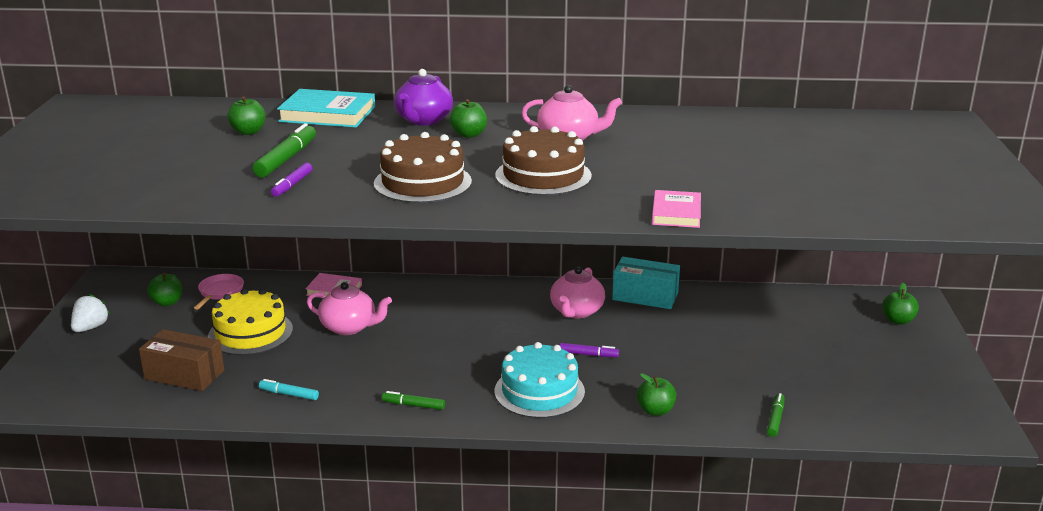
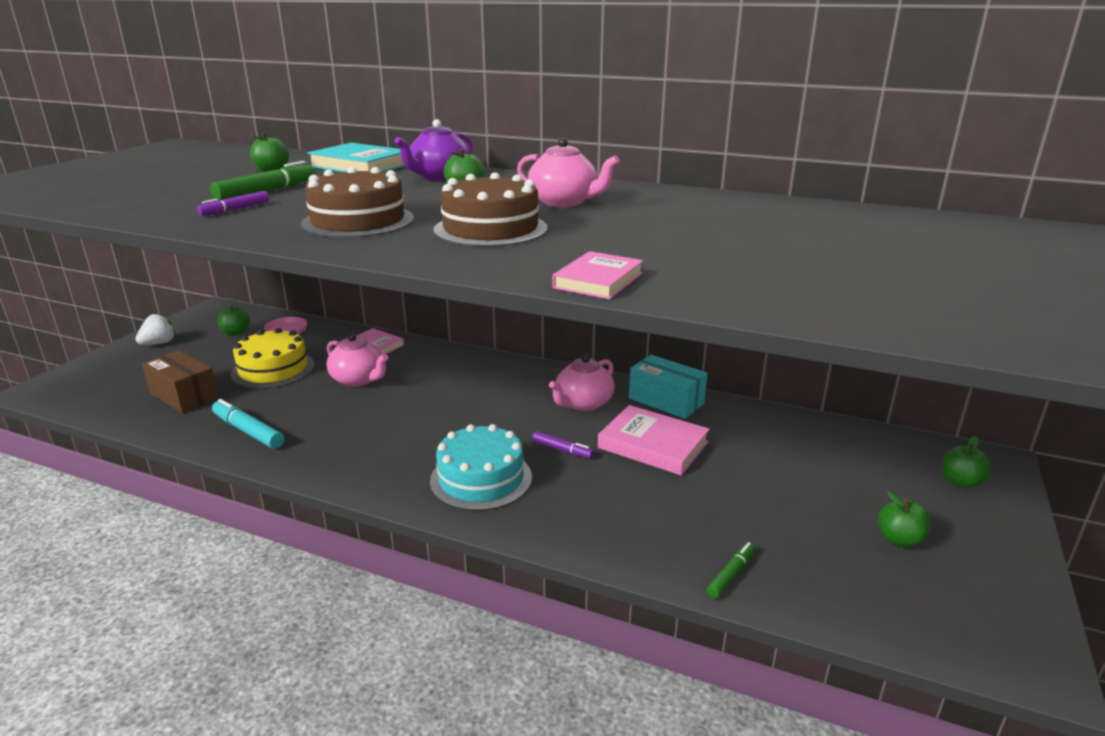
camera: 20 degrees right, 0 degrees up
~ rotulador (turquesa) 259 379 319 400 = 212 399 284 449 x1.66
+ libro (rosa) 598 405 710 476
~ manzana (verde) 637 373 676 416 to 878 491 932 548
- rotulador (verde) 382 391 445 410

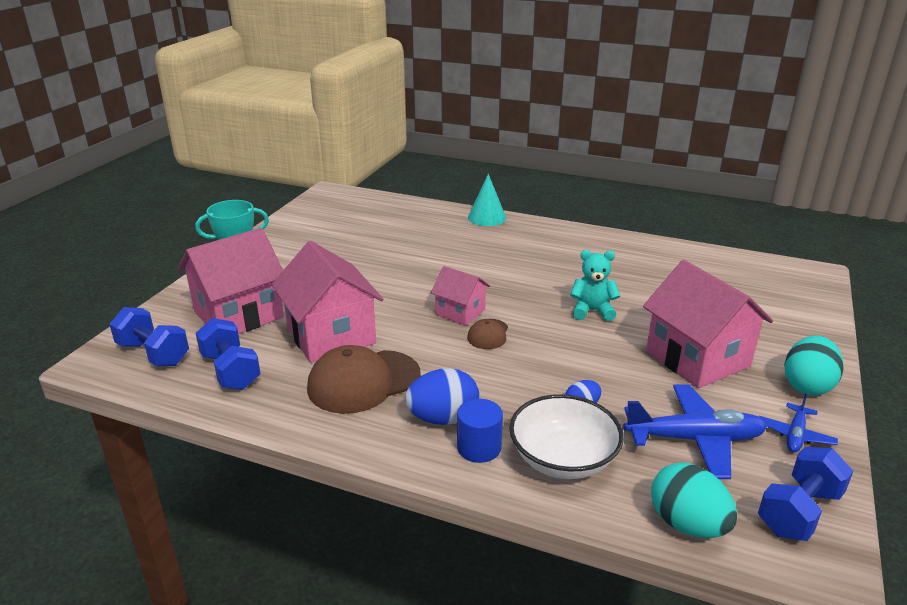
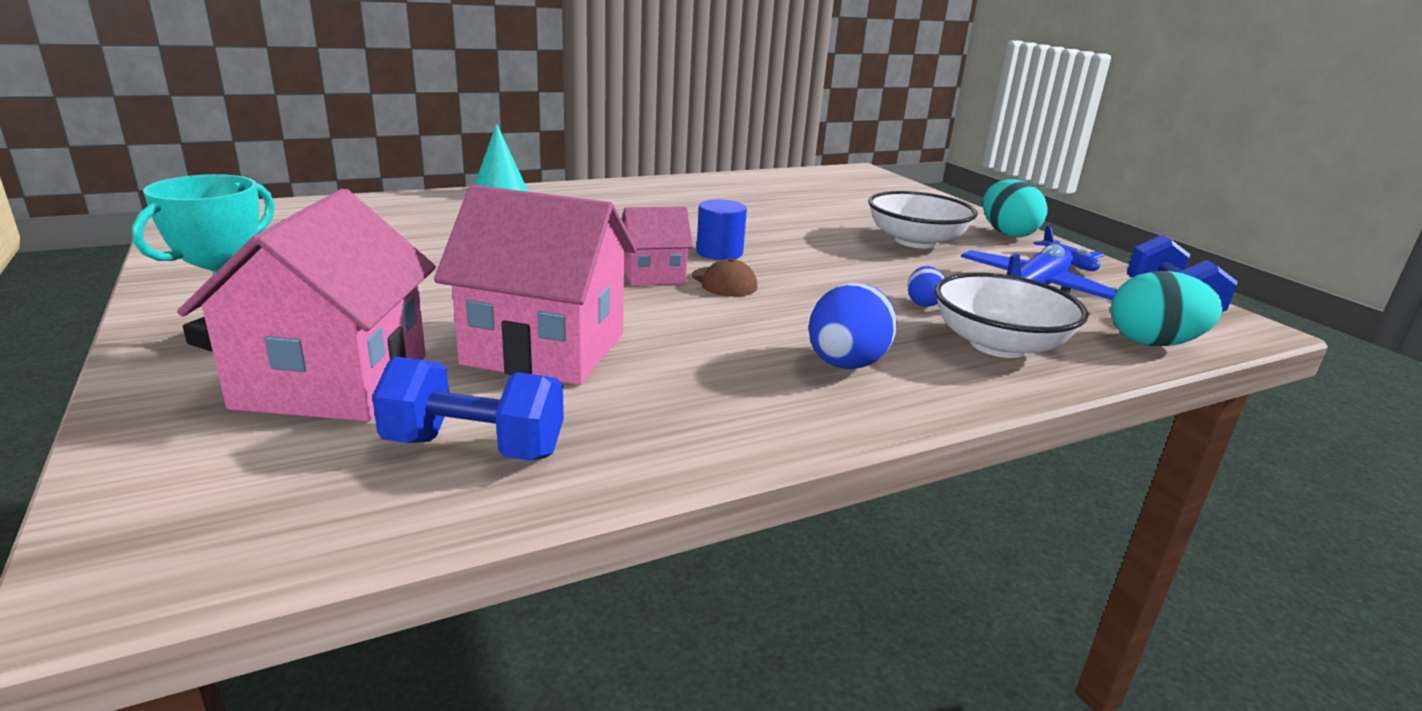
camera: 50 degrees left, 5 degrees down
~ cilindro (azul) 457 399 503 463 to 696 199 747 260
~ casa (rosa) 643 260 773 388 to cuenco (blanco) 868 191 977 248
- mancuerna (azul) 109 307 189 366
- gorra (marrón) 307 345 421 414
- osito (turquesa) 570 250 620 321

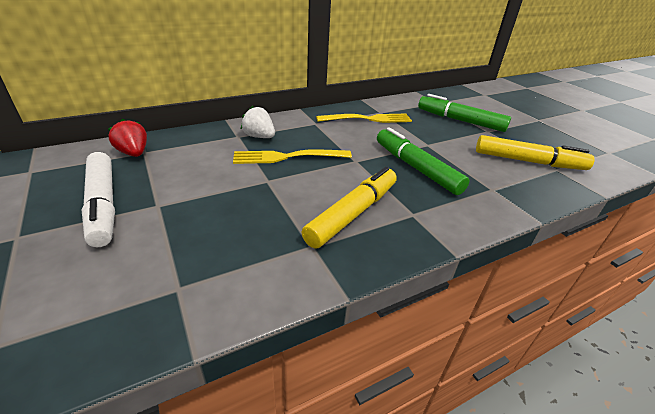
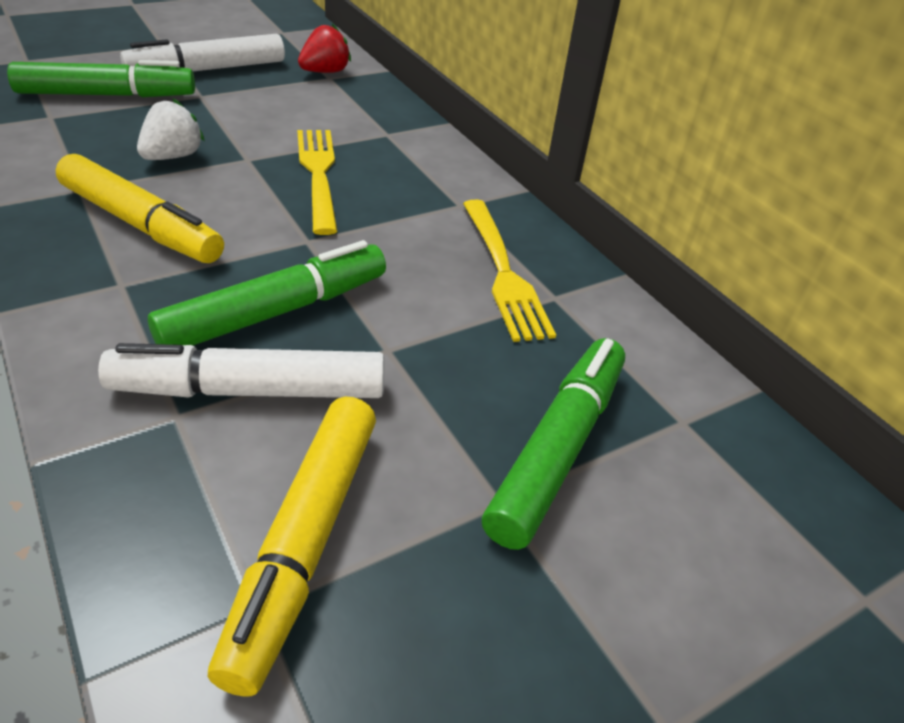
camera: 85 degrees right, 5 degrees up
+ rotulador (verde) 7 60 195 97
+ rotulador (blanco) 98 343 384 398
~ fresa (blanco) 241 106 275 138 to 137 99 205 160

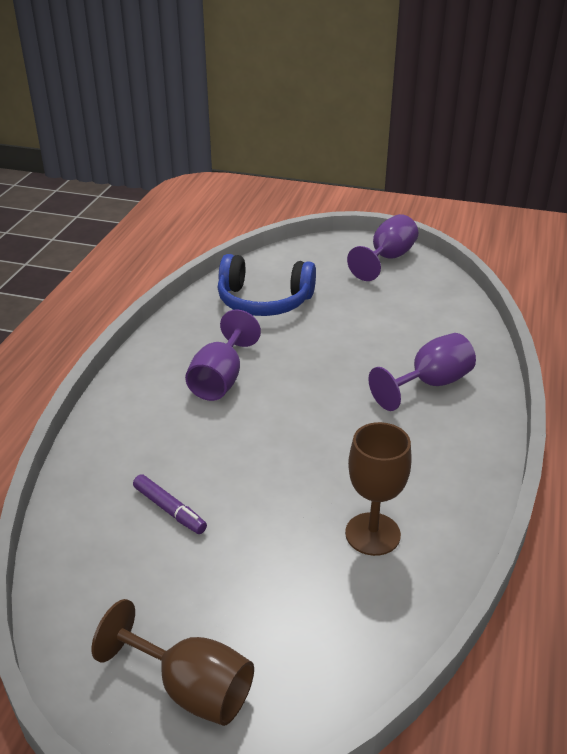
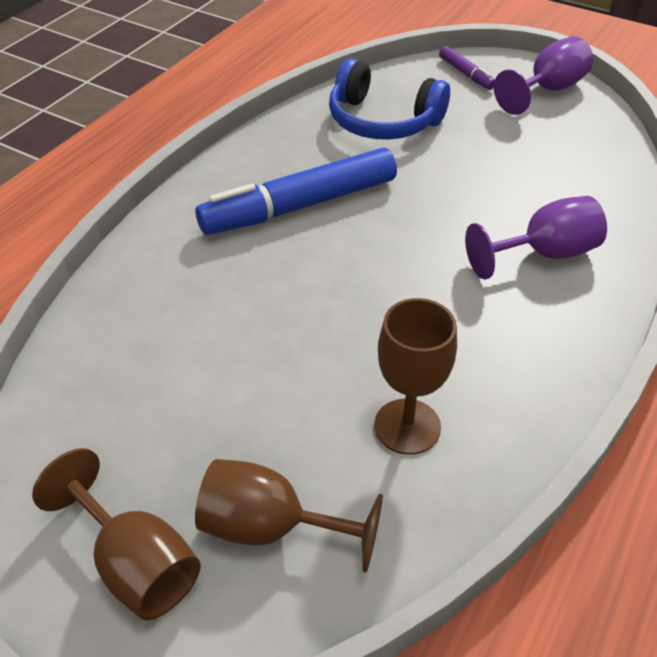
camera: 15 degrees right, 10 degrees up
~ copa (morado) 185 310 261 401 to rotulador (azul) 195 148 397 235
+ copa (marrón) 195 459 383 573
~ rotulador (morado) 133 474 207 534 to 439 46 495 90

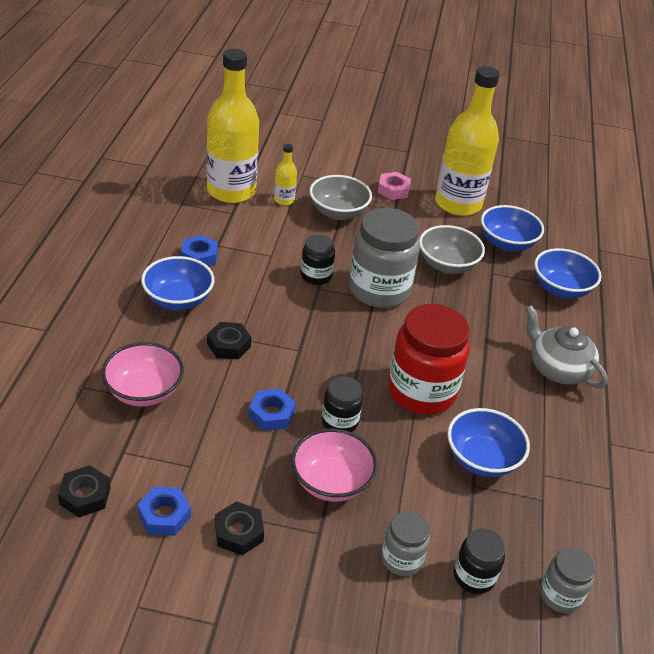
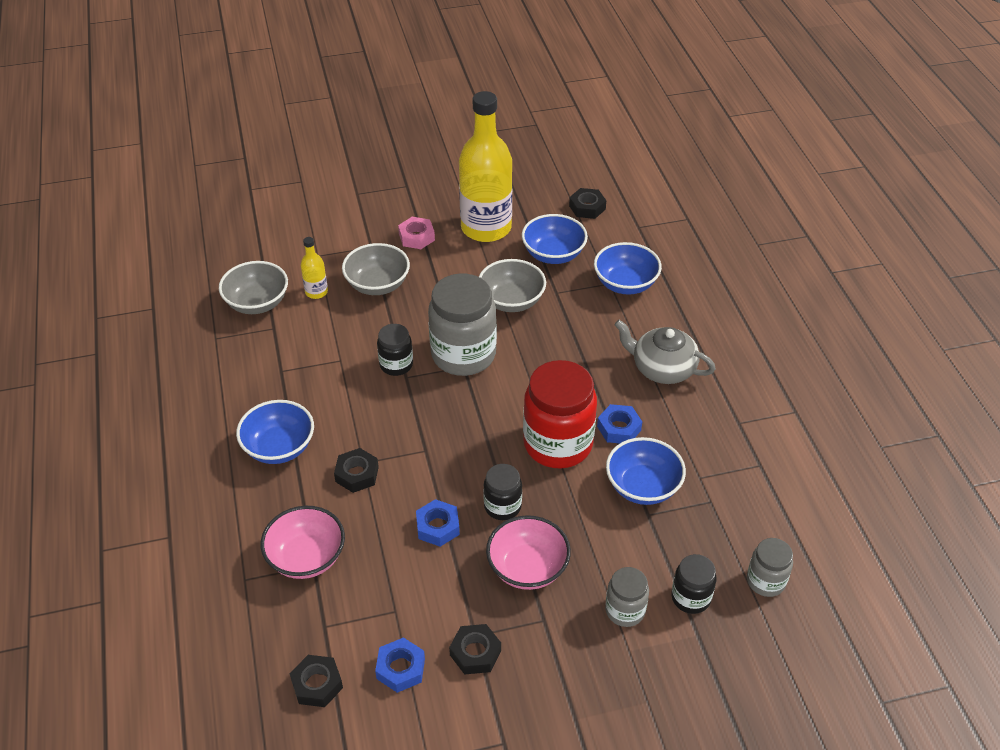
camera: 20 degrees left, 5 degrees up
~ botella (amarillo) 206 49 259 203 to cuenco (gris) 219 261 288 314
+ tuerca (negro) 569 188 606 219
~ tuerca (azul) 181 235 218 266 to 597 404 642 444

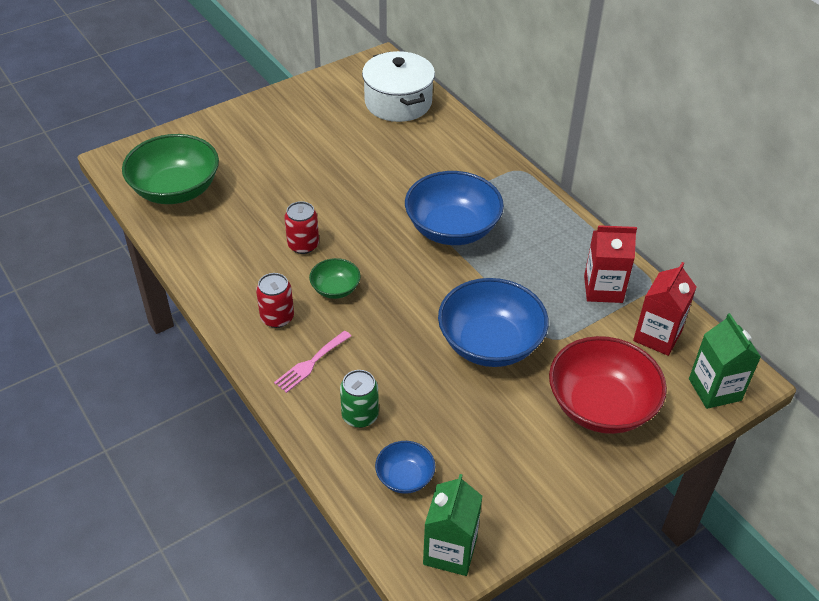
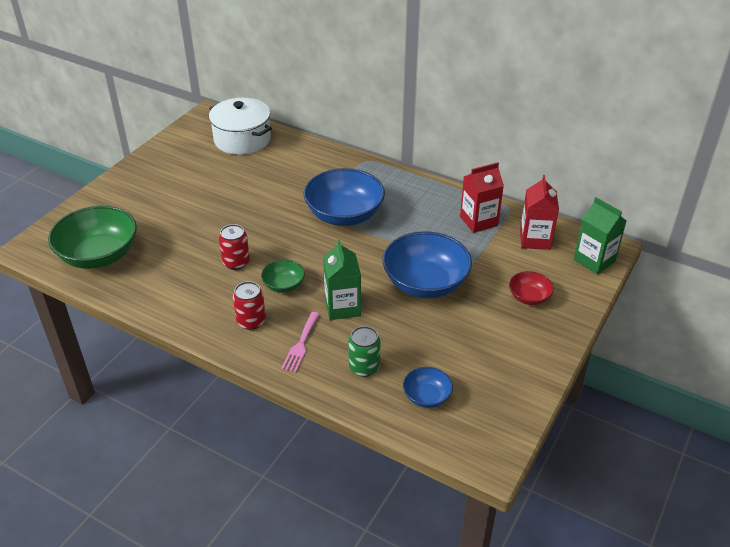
camera: 25 degrees left, 5 degrees down
~ cartón de leche (verde) 423 474 482 576 to 323 240 361 320
~ cuenco (rojo) 549 336 667 434 = 509 271 554 305 x0.49

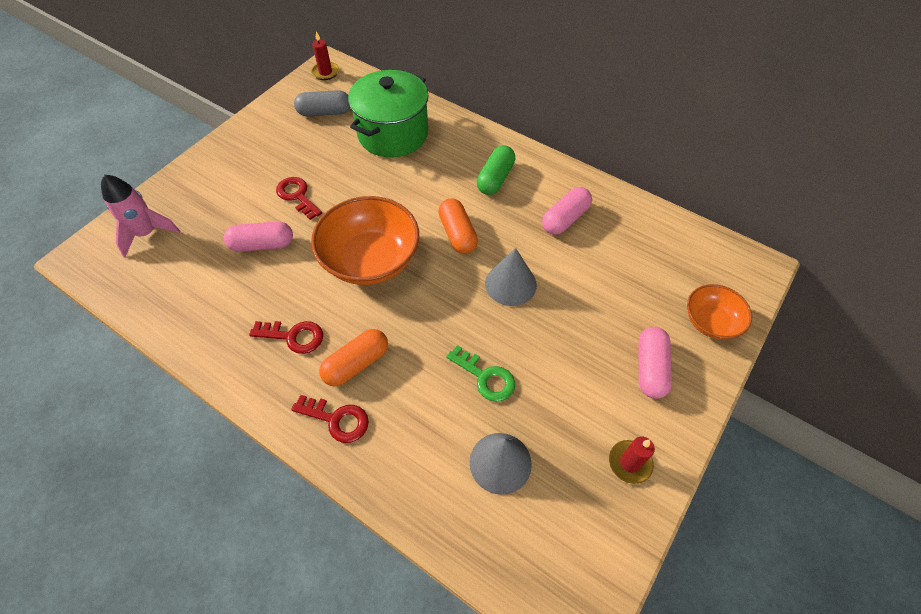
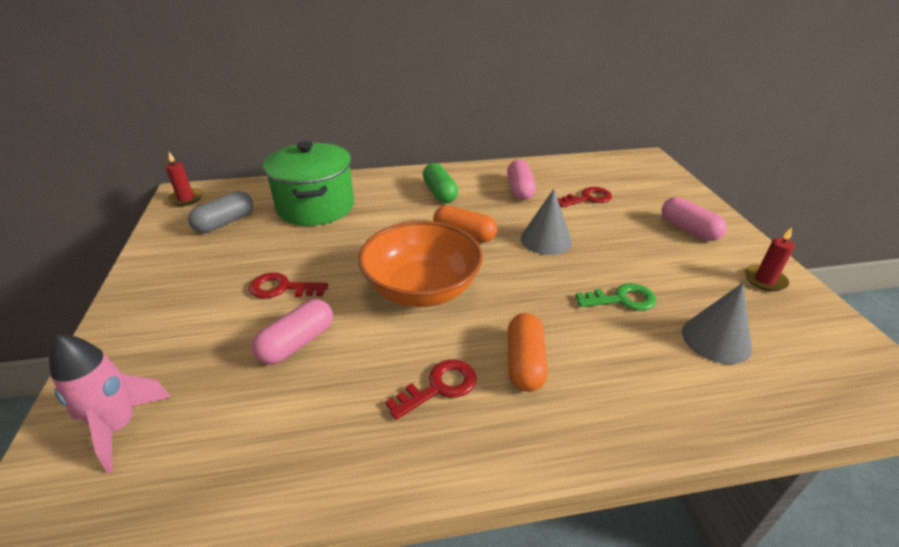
camera: 45 degrees left, 20 degrees down
~ llave (rojo) 291 395 369 443 to 557 187 612 208
- cuenco (naranja) 687 284 752 340

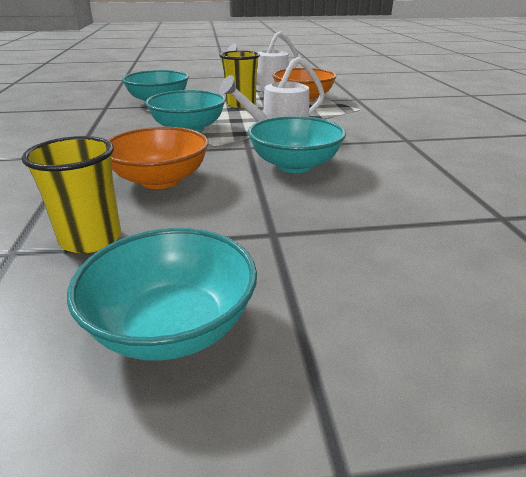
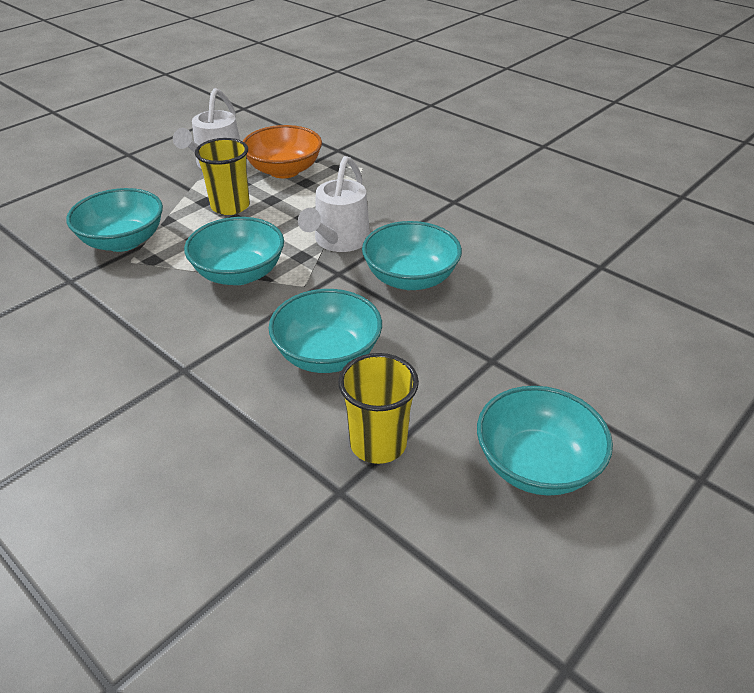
camera: 40 degrees left, 10 degrees up
~ cuenco (naranja) 108 127 208 189 to cuenco (turquesa) 269 289 382 373

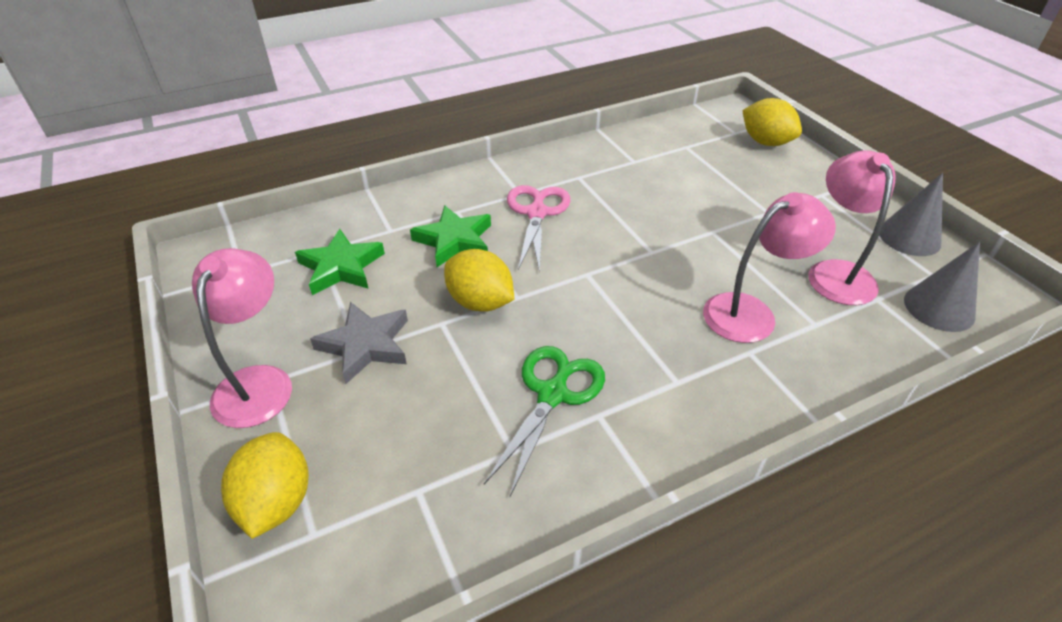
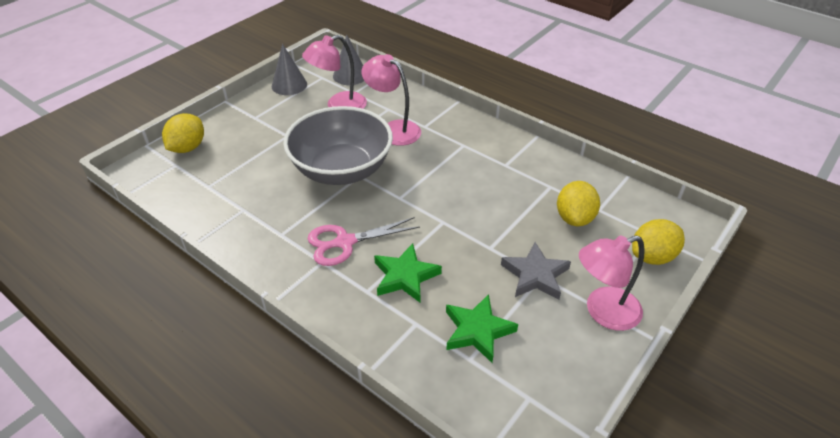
camera: 115 degrees left, 0 degrees up
+ cuenco (gris) 283 106 393 185
~ limón (amarillo) 444 249 514 312 to 557 181 600 226
- tijeras (verde) 484 346 605 496

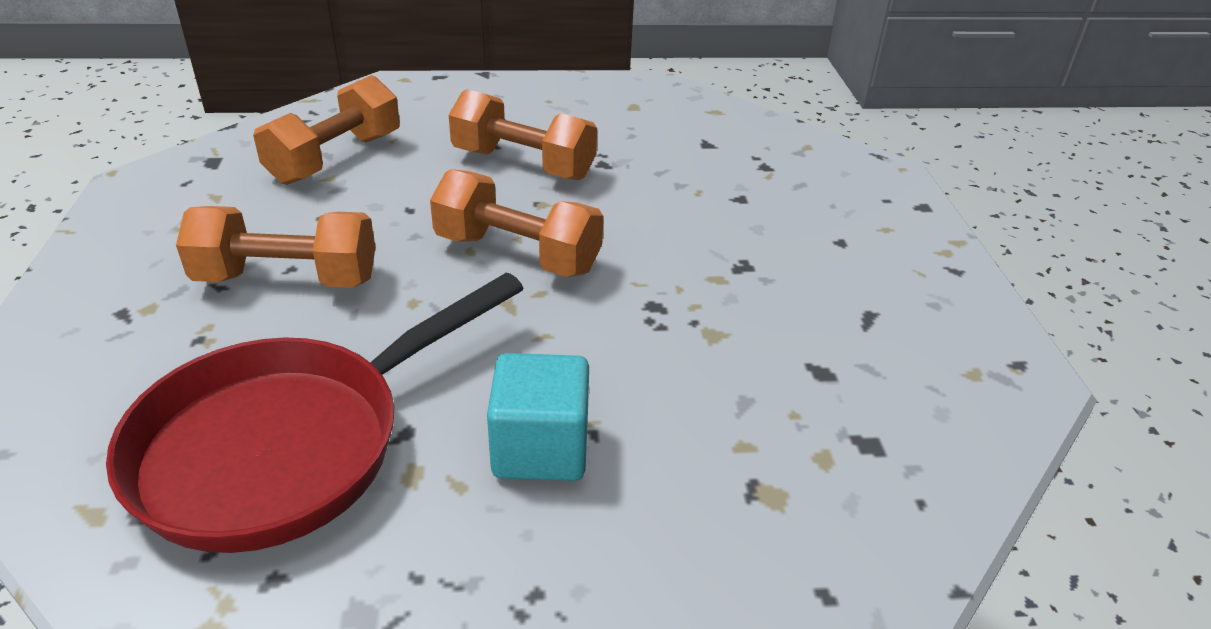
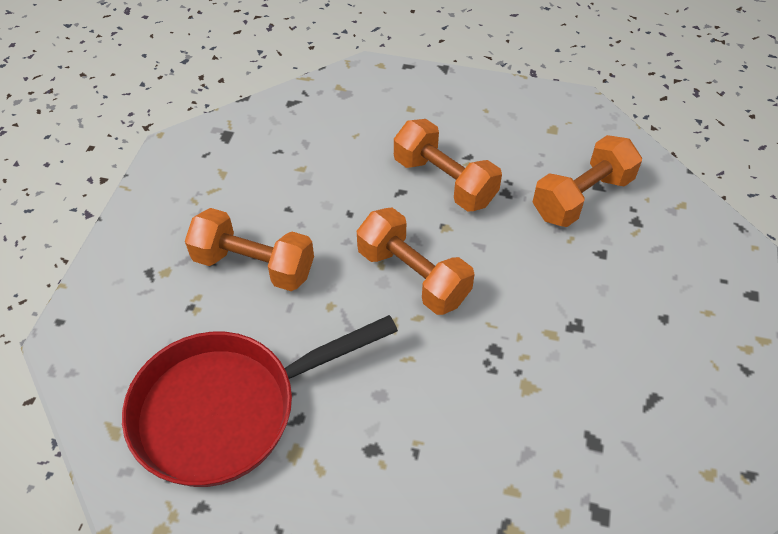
camera: 20 degrees right, 15 degrees up
~ mancuerna (naranja) 253 75 400 185 to 532 135 642 227
- cubo (turquesa) 487 353 589 481

